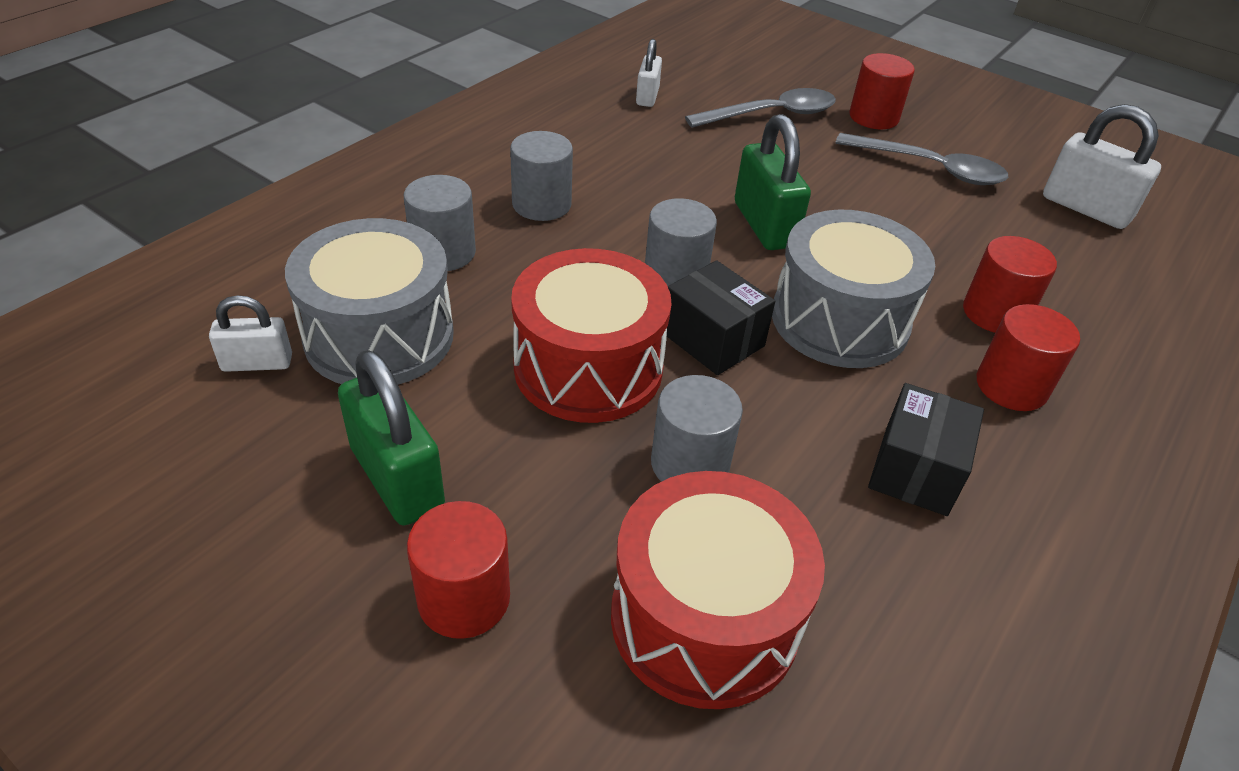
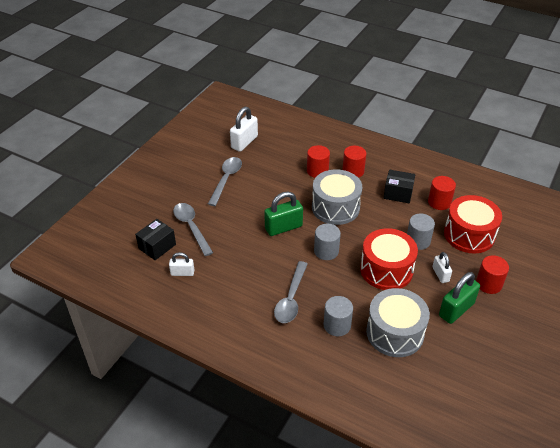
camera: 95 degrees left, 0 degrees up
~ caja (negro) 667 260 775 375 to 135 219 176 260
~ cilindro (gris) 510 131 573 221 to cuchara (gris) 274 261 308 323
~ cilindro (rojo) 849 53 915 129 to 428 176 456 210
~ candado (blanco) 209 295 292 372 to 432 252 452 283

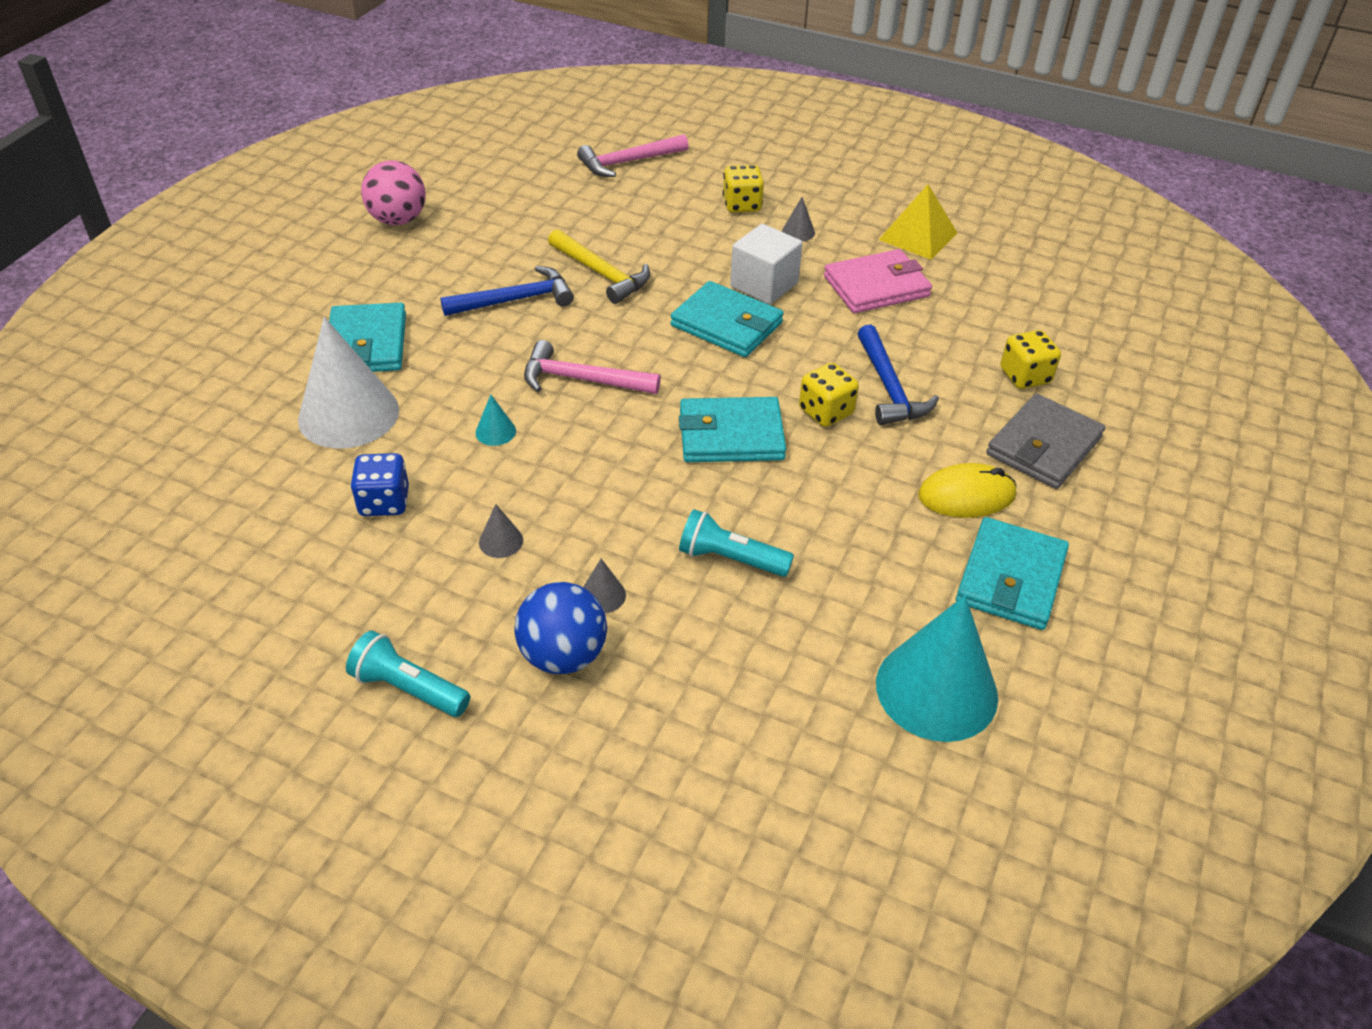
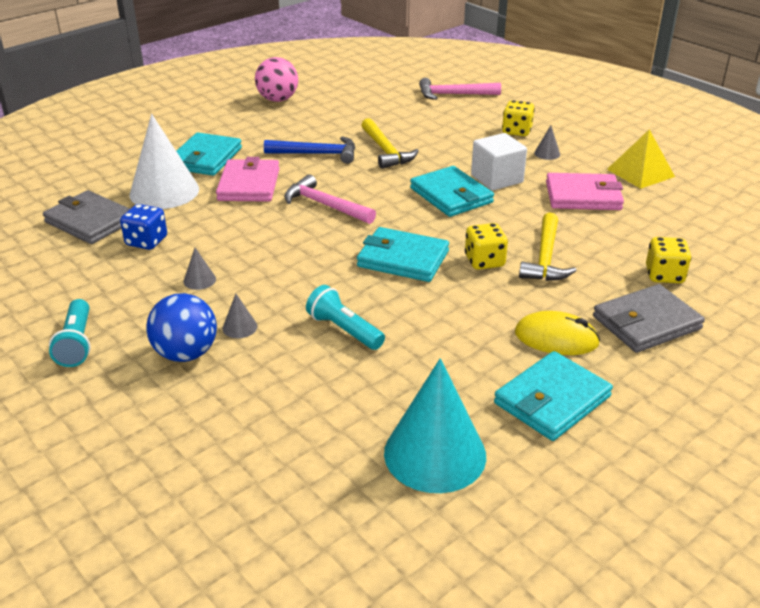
camera: 25 degrees right, 10 degrees down
+ cartera (gris) 43 190 130 244
~ lámpara de mano (turquesa) 346 630 470 717 = 49 299 91 367 150 degrees counterclockwise
+ cartera (rosa) 216 157 280 202
~ martillo (azul) 857 325 939 425 to martillo (amarillo) 519 213 577 281
- cono (turquesa) 475 395 516 446

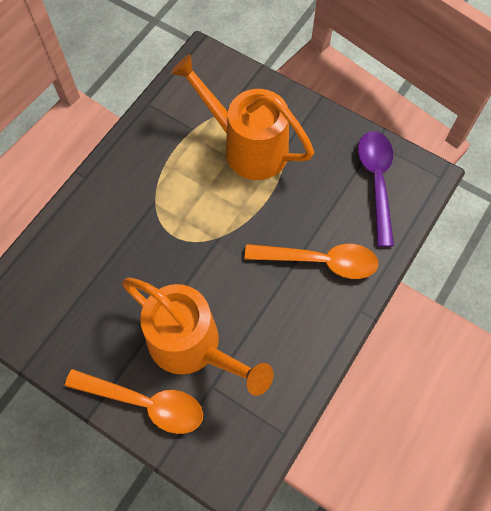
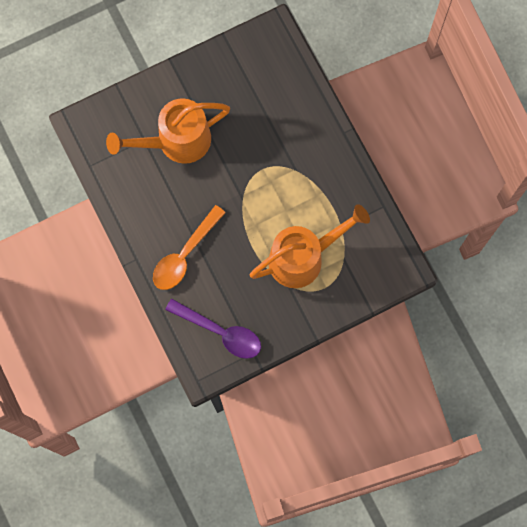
camera: 120 degrees right, 10 degrees up
- cuchara (naranja) 65 369 203 434

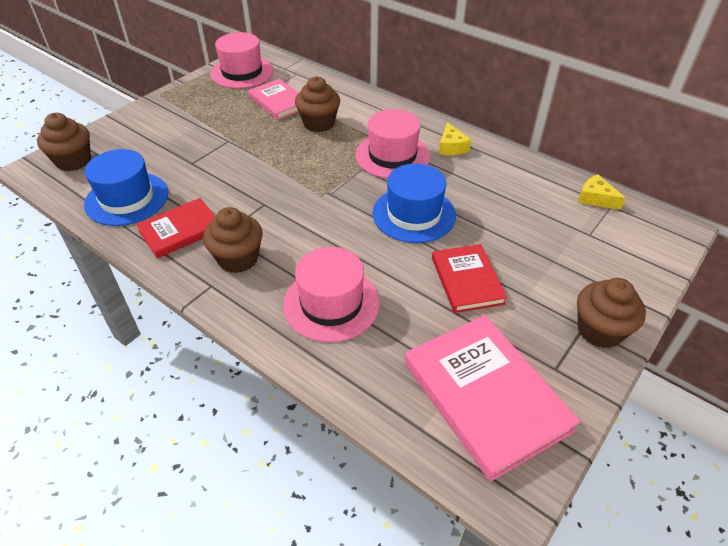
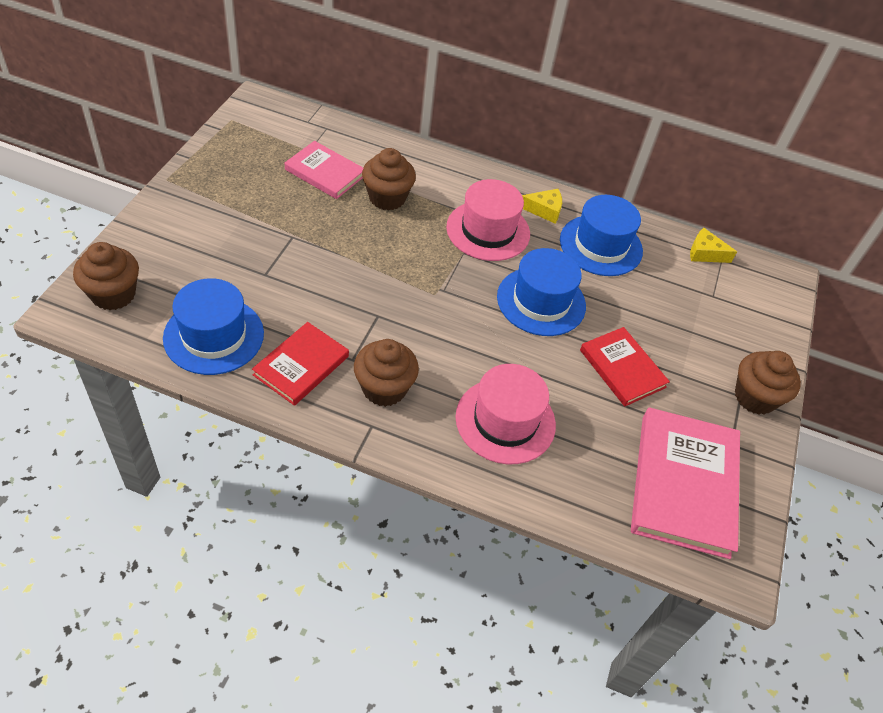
camera: 25 degrees left, 5 degrees up
~ queso (amarillo) 439 122 471 155 = 522 189 562 224 60 degrees counterclockwise
+ sombrero (azul) 560 195 643 276
~ libro (rosa) 405 315 580 482 = 631 407 740 559 60 degrees clockwise
- sombrero (rosa) 210 32 274 89

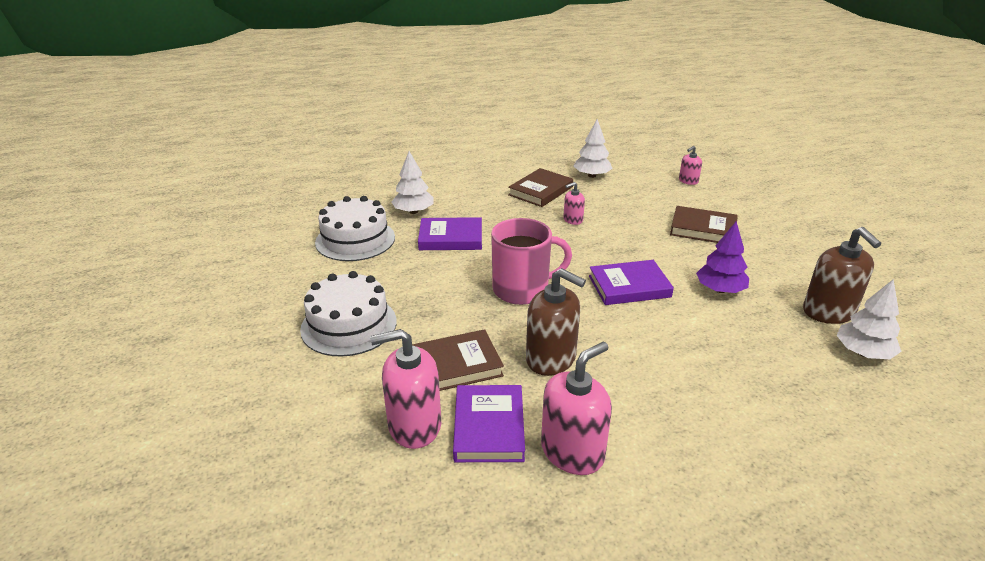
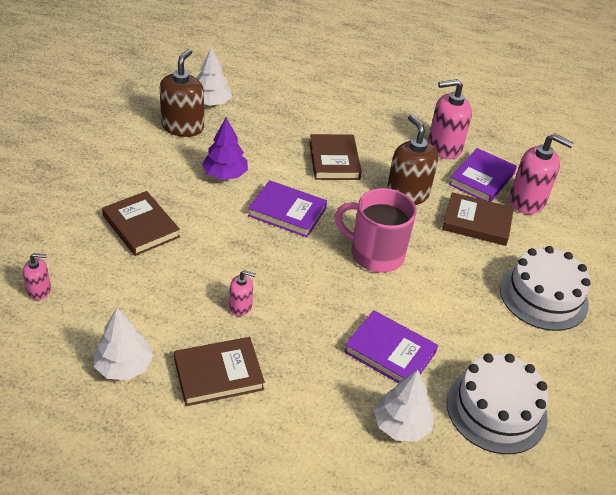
camera: 150 degrees left, 10 degrees up
+ libro (marrón) 310 134 362 180

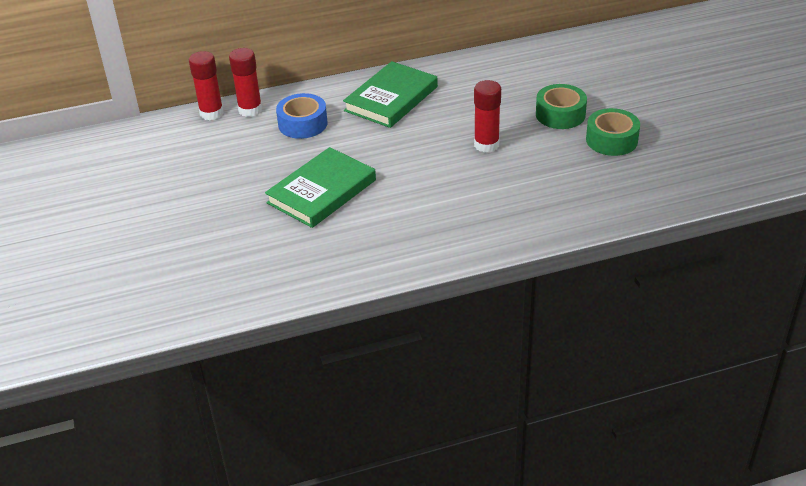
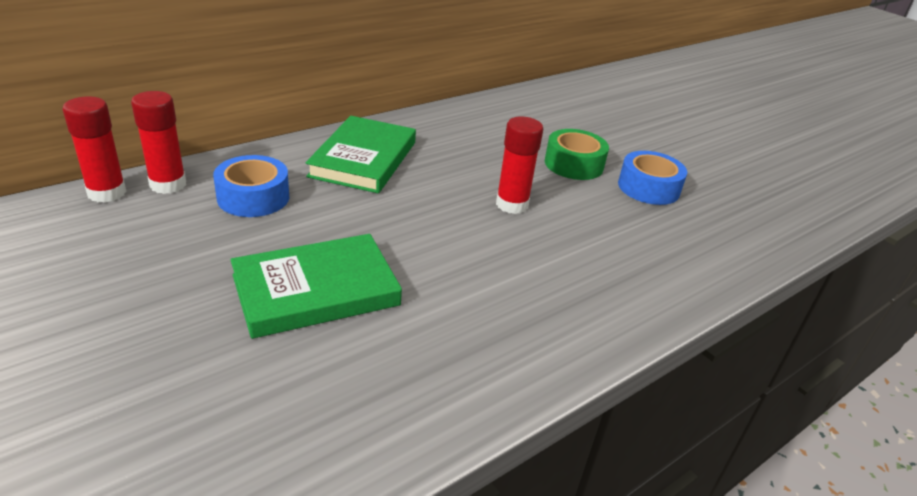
camera: 25 degrees left, 5 degrees down
~ libro (verde) 265 147 376 228 = 231 234 402 339 45 degrees clockwise
~ cinta adhesiva (verde) 586 108 640 156 to cinta adhesiva (azul) 618 151 687 205

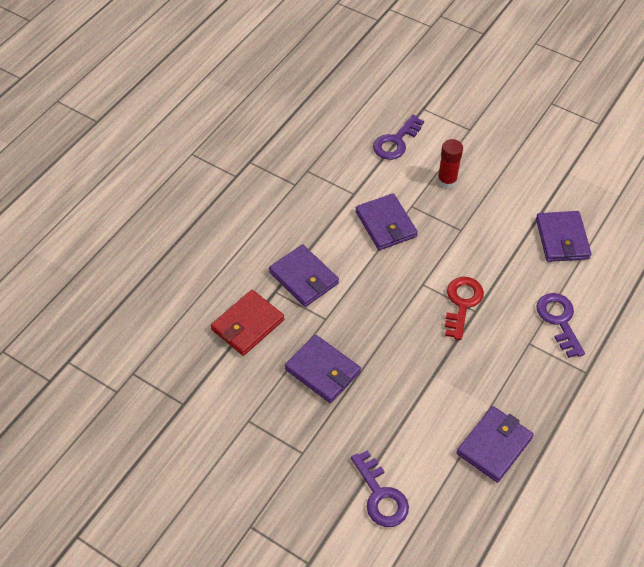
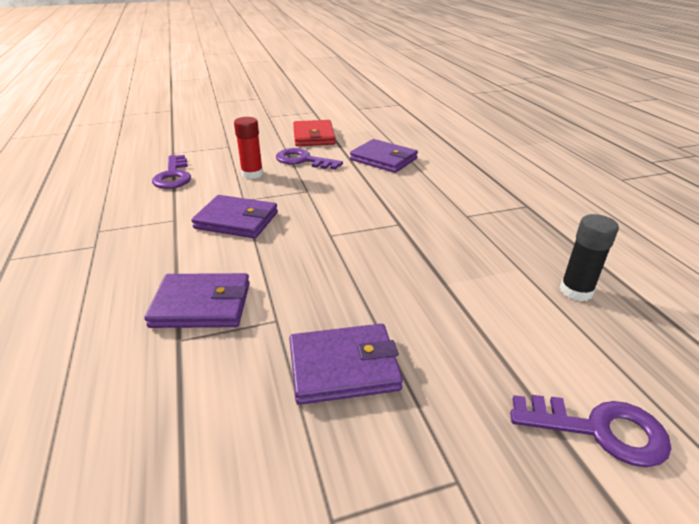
camera: 50 degrees left, 20 degrees down
~ llave (morado) 536 293 585 358 to 276 148 343 170
~ cartera (rojo) 211 290 284 356 to 293 120 336 146
~ cartera (morado) 456 406 534 483 to barra de pegamento (negro) 560 214 619 301
- llave (rojo) 445 277 484 340

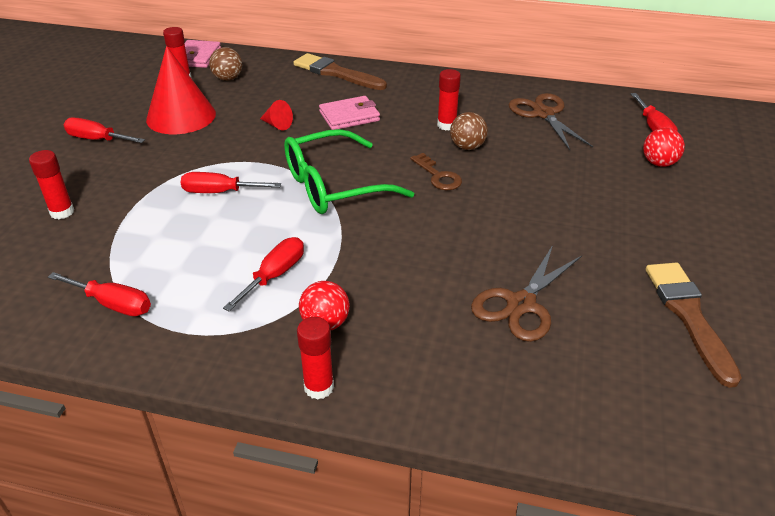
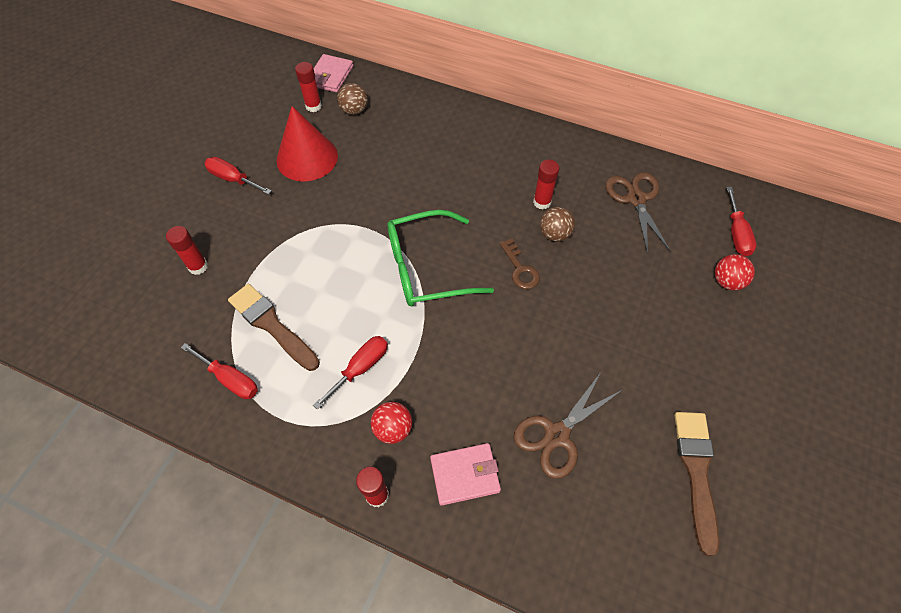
camera: 10 degrees right, 20 degrees up
~ pincel (marrón) 293 53 387 90 to 228 284 320 371
~ cartera (rosa) 319 96 380 130 to 430 443 501 506
- destornillador (rojo) 181 172 281 193
- cono (rojo) 260 100 293 130

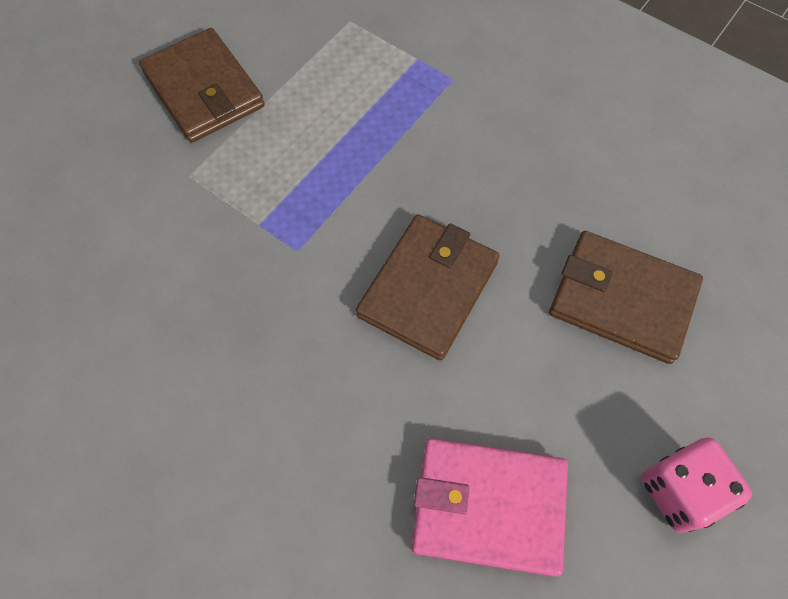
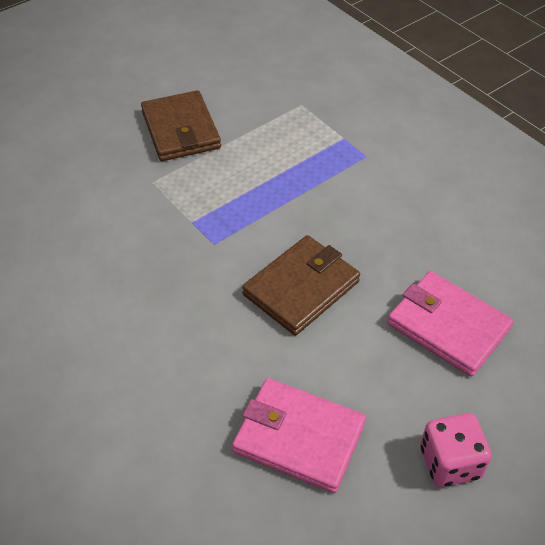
camera: 15 degrees right, 15 degrees down
~ cartera (marrón) 549 231 703 364 to cartera (rosa) 387 271 514 377

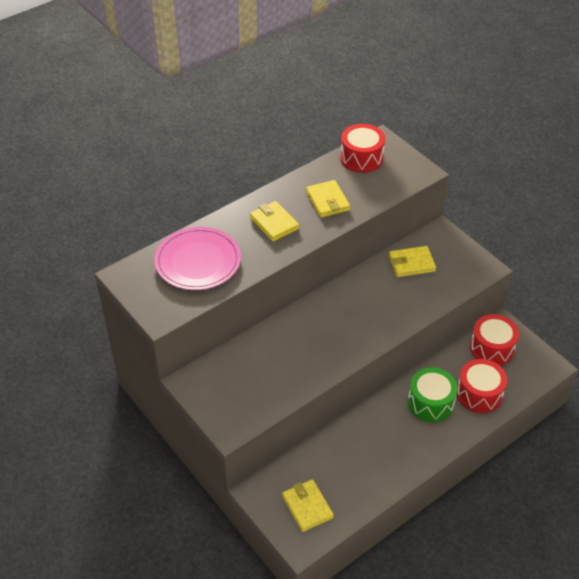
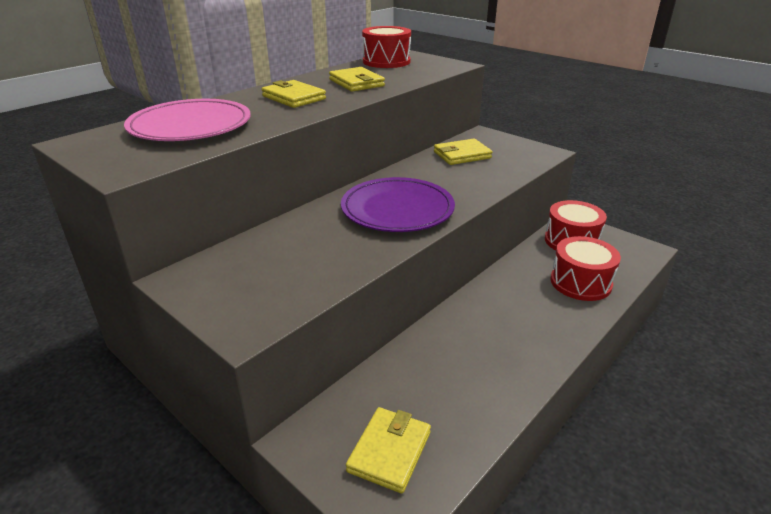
camera: 10 degrees left, 15 degrees down
+ plato (morado) 341 177 455 232
~ cartera (amarillo) 282 479 334 532 = 346 407 431 493 60 degrees clockwise
- tambor (verde) 408 367 458 422

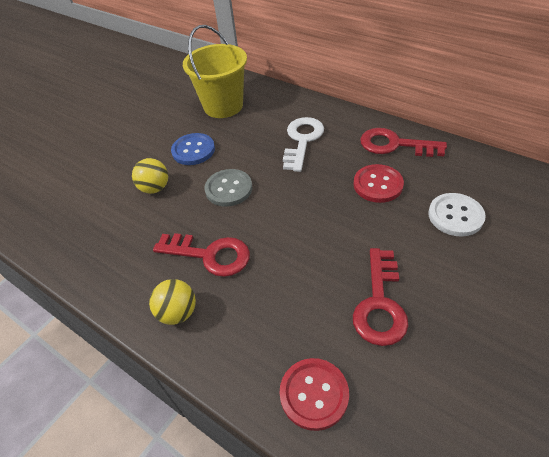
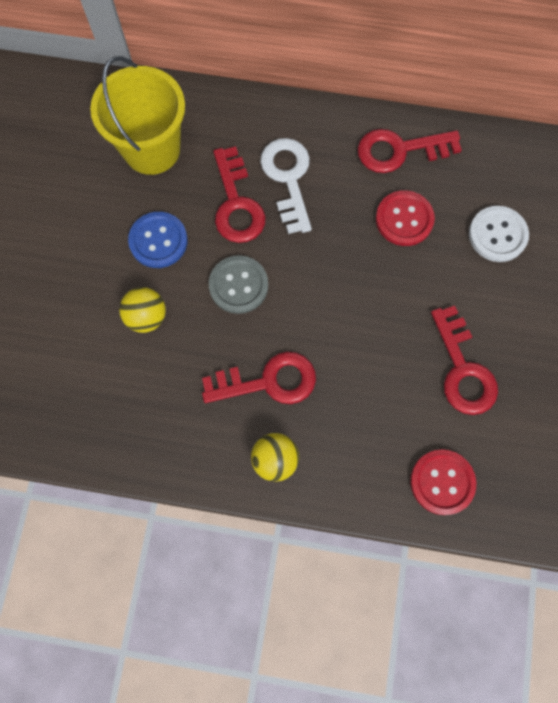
camera: 30 degrees left, 25 degrees up
+ llave (rojo) 213 146 265 243

